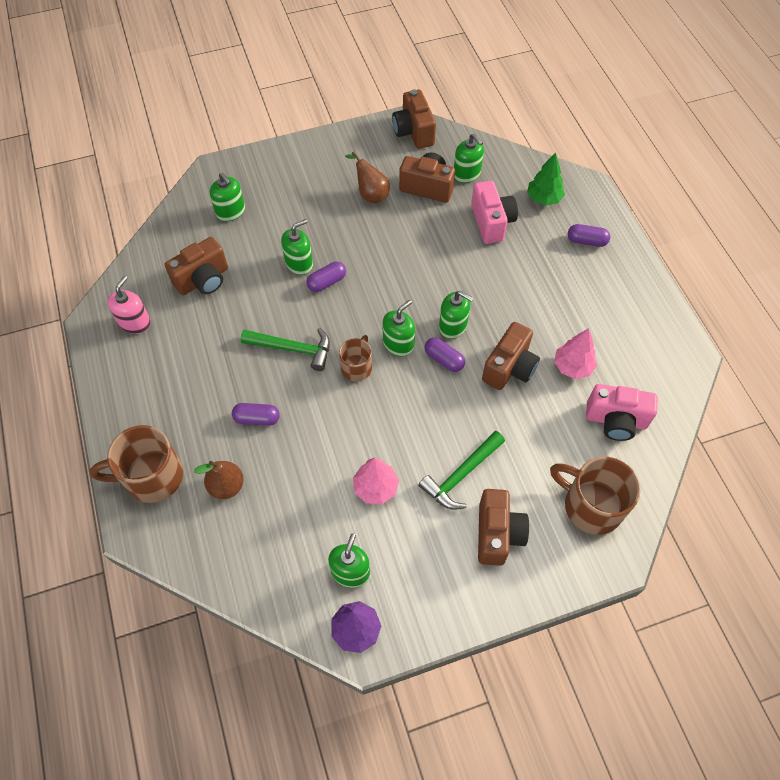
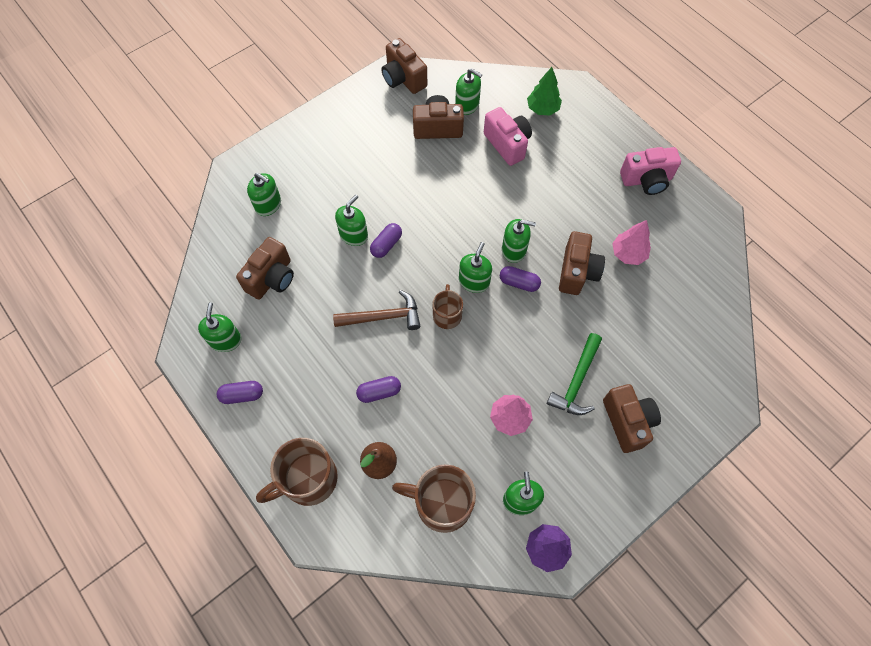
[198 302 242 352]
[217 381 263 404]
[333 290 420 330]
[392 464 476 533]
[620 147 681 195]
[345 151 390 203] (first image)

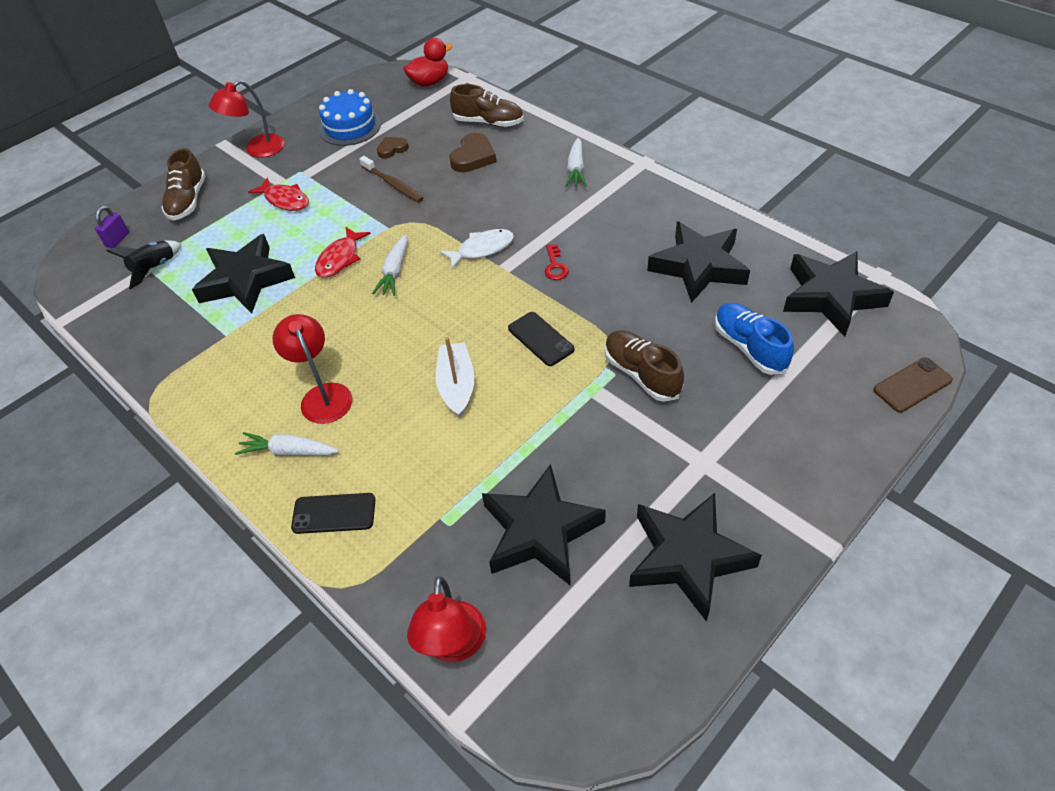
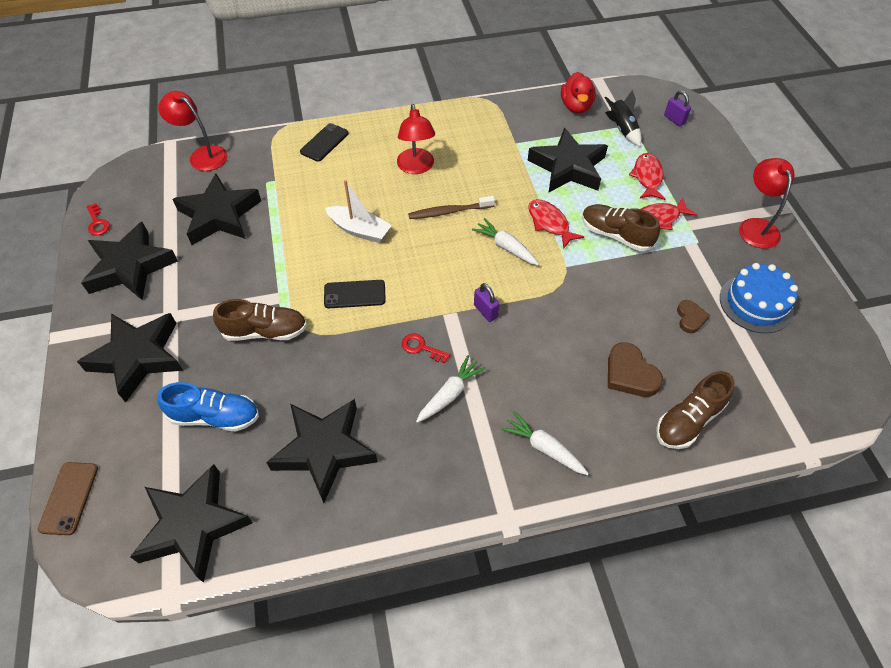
[77 313 183 402]
[86 203 110 235]
[397 104 435 174]
[408 196 495 219]
[416 355 486 423]
[474 283 499 322]
[561 72 596 113]
[582 204 660 251]
[629 153 665 200]

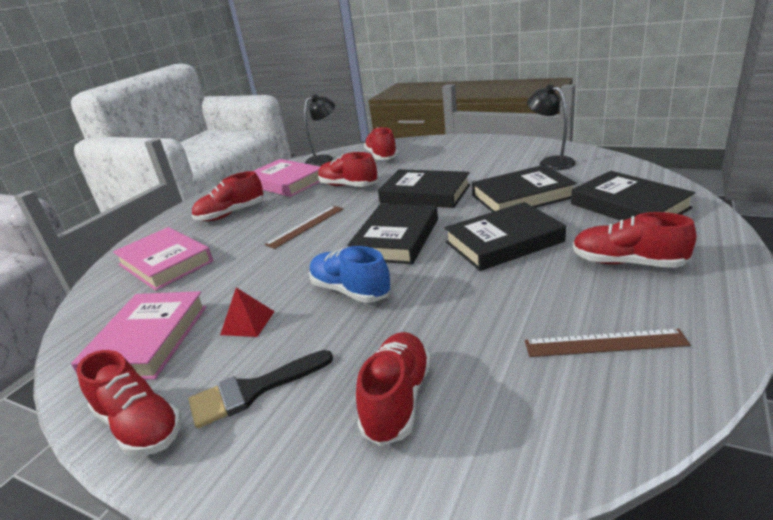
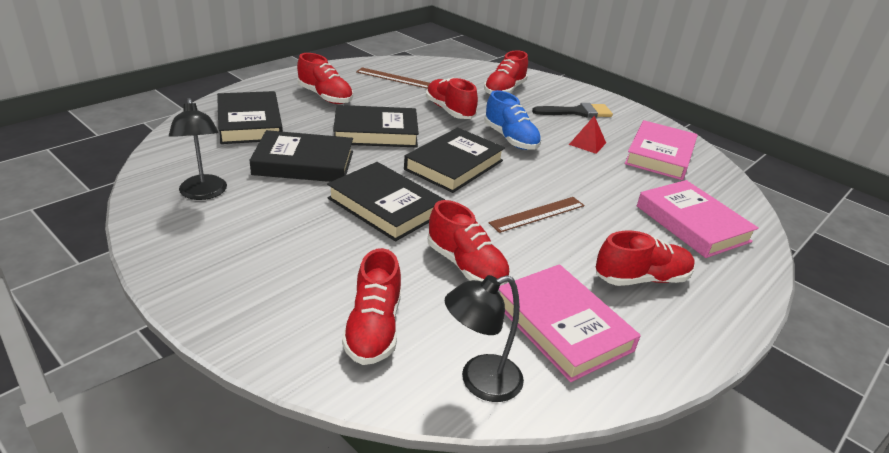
[426 77 478 119]

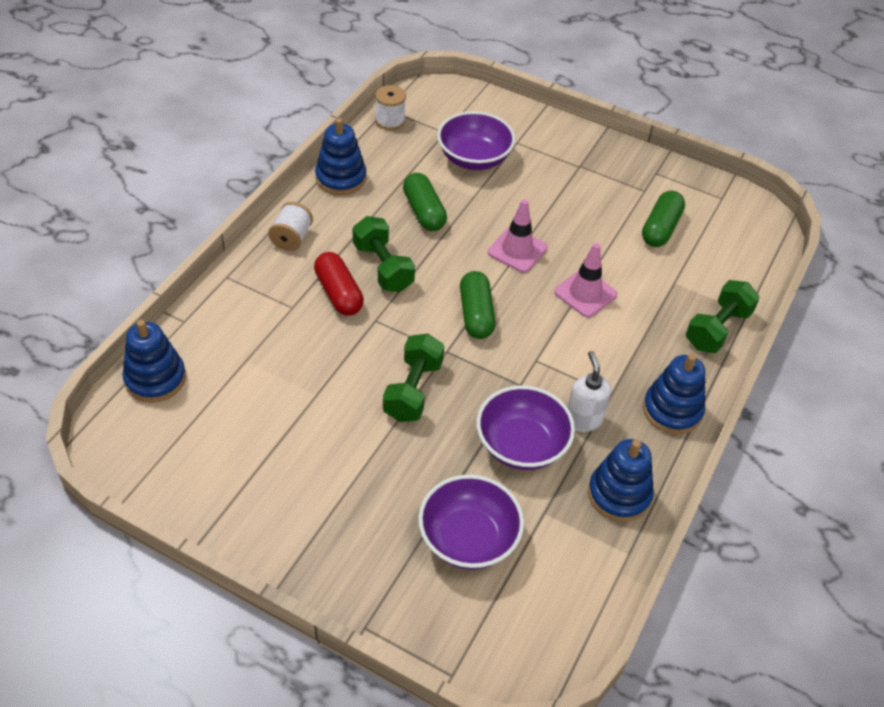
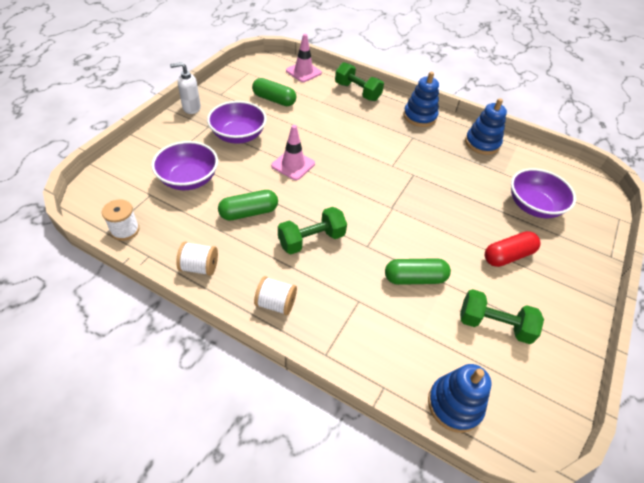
[170 62 201 114]
[176 242 218 276]
[207 101 267 144]
[286 34 322 82]
[385 258 451 285]
[460 289 544 344]
[485 231 540 267]

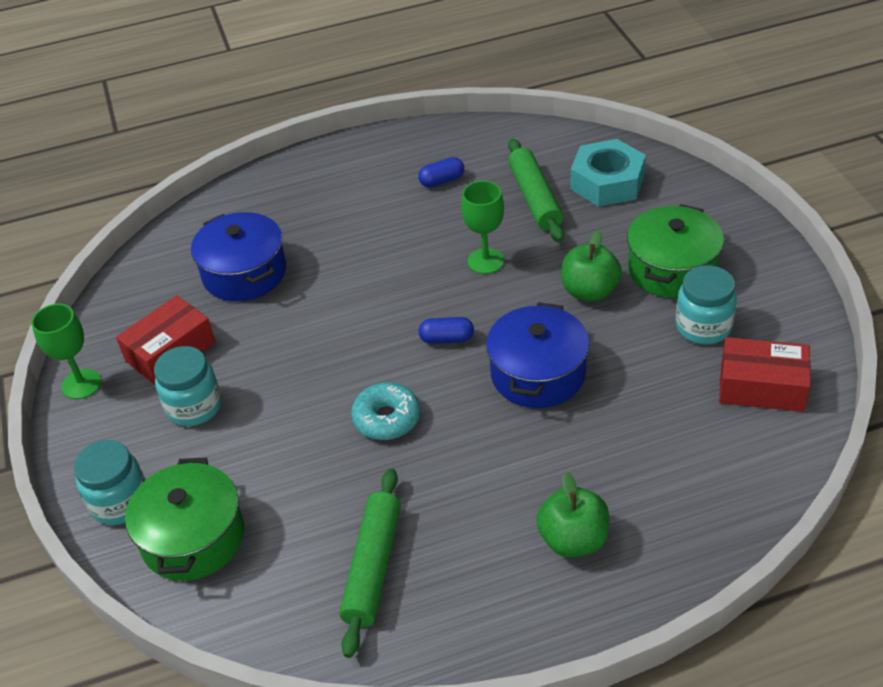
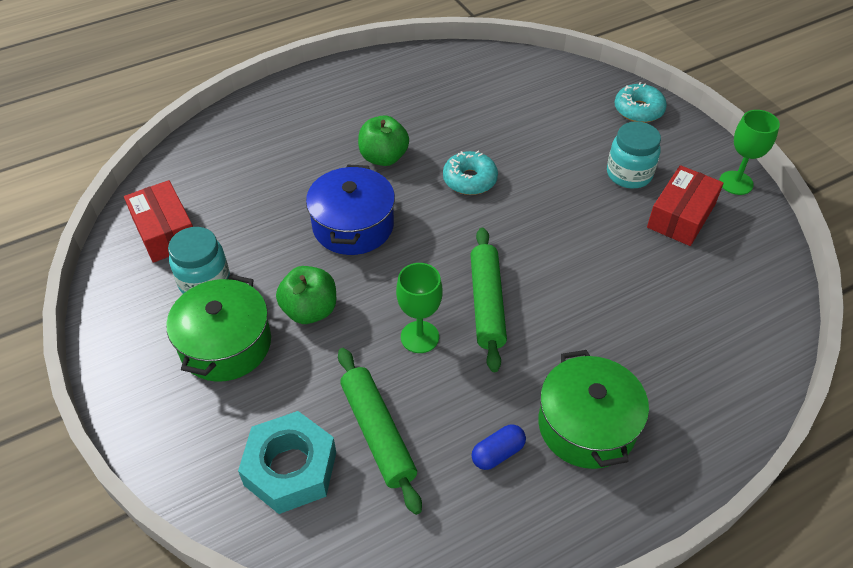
[124 180 193 263]
[358 115 409 166]
[470 228 507 372]
[538 350 649 469]
[615 82 667 123]
[191 212 286 301] (first image)
[419 317 474 344] (first image)

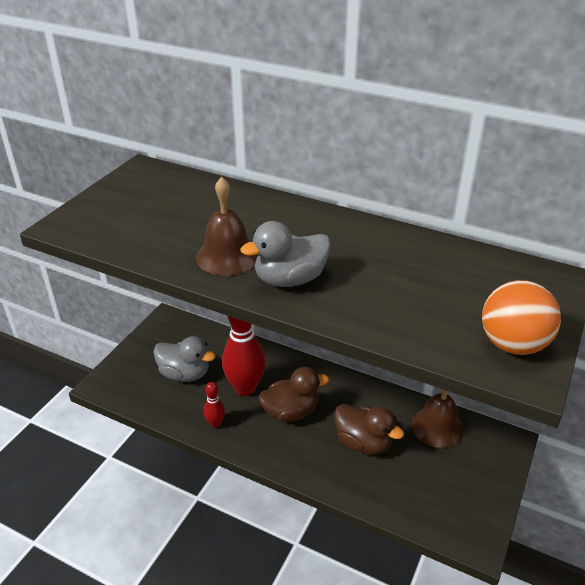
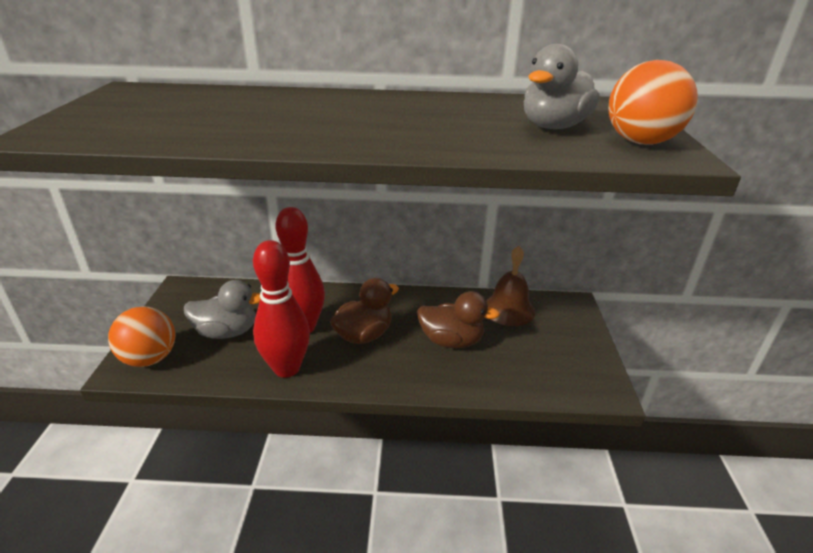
[108 306 175 367]
[253 240 310 378]
[524 44 600 129]
[196 177 258 276] (first image)

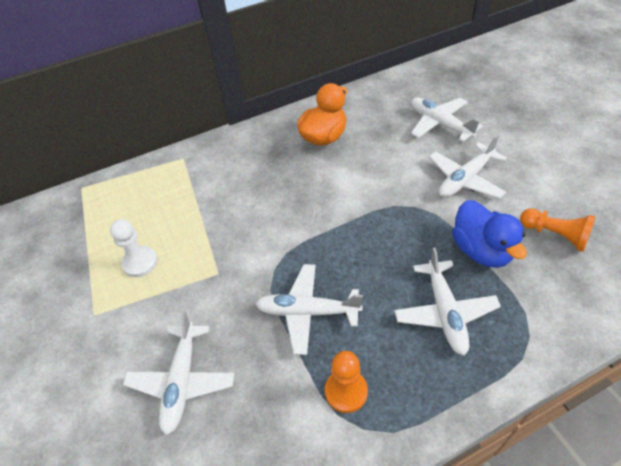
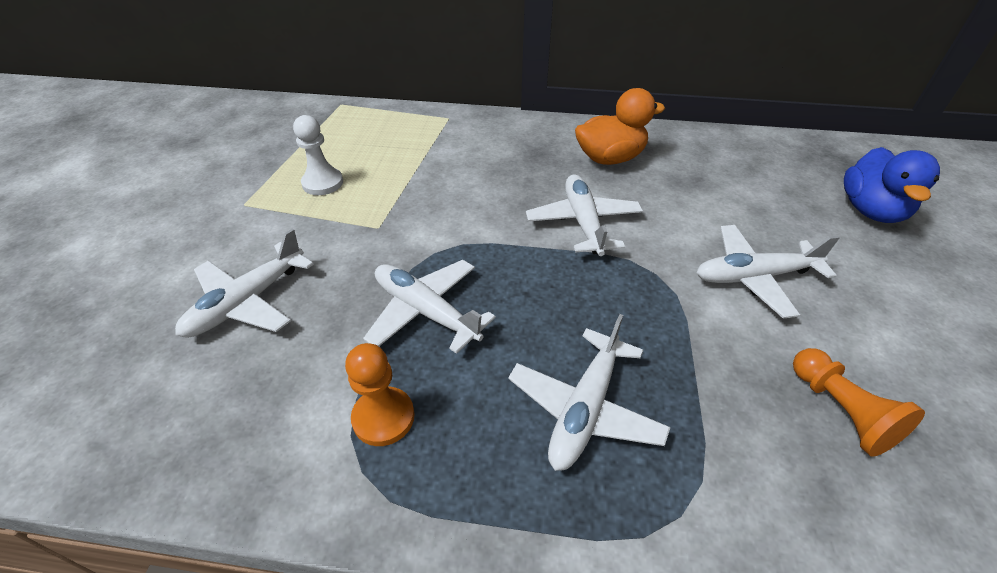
[526 174 643 256]
[844 147 940 223]

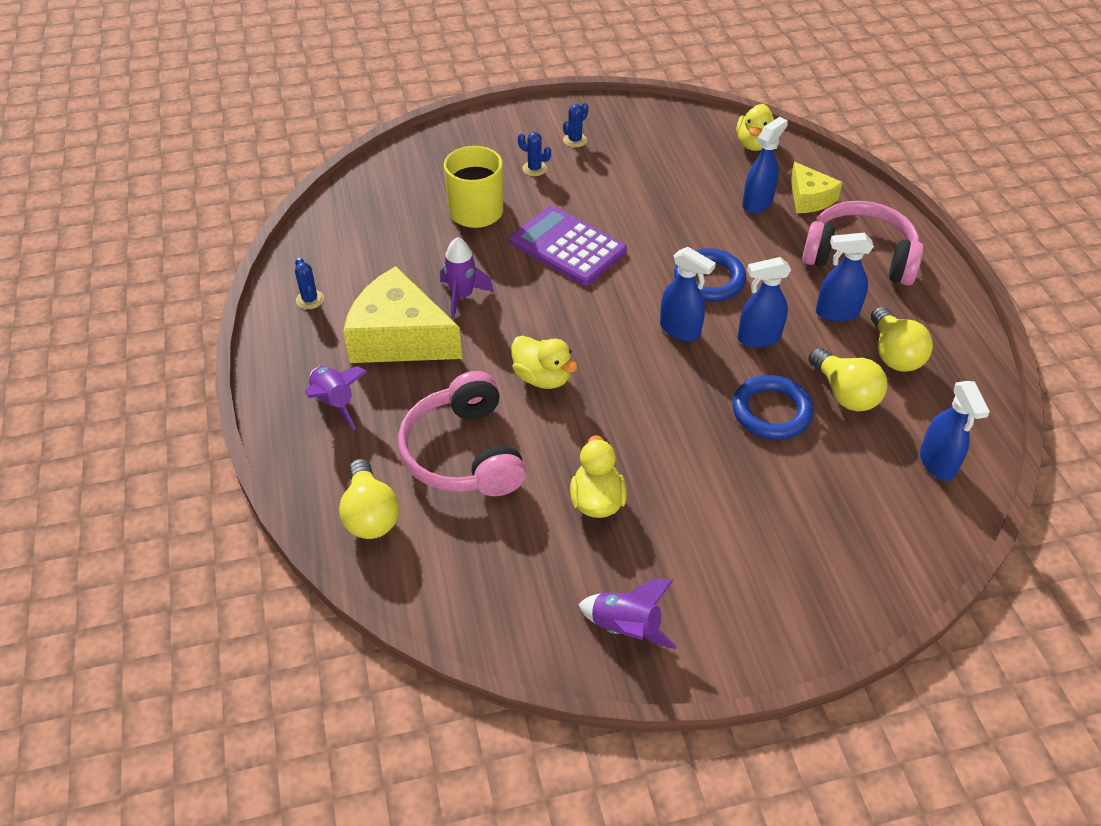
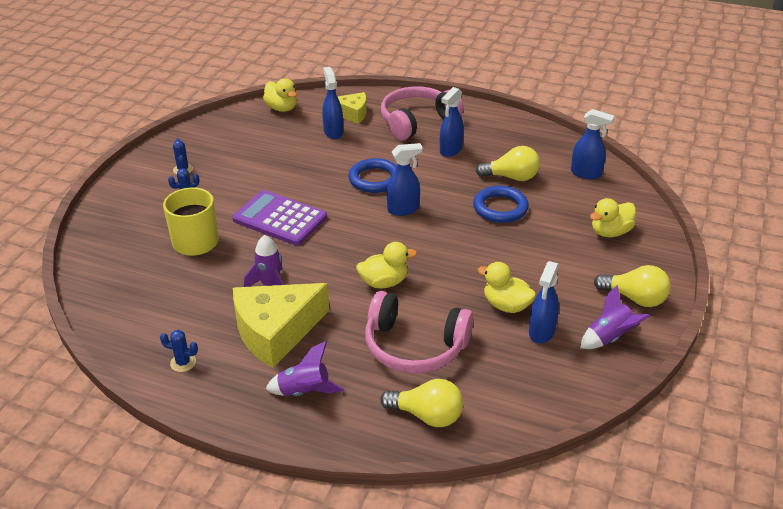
[232 190 327 246]
[529 261 559 344]
[590 198 636 237]
[594 265 671 307]

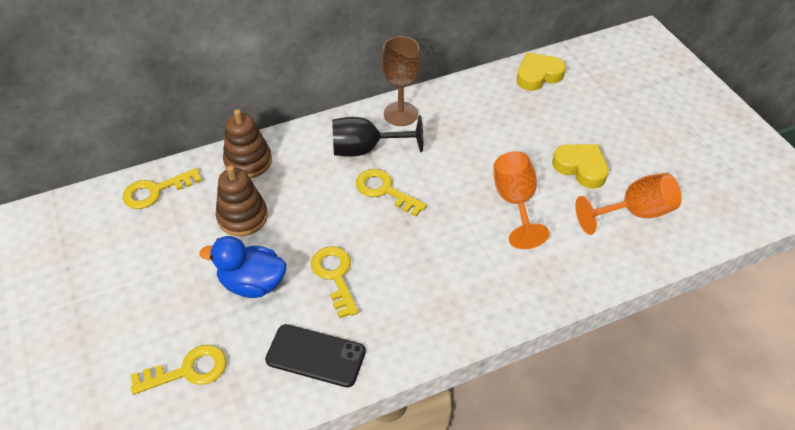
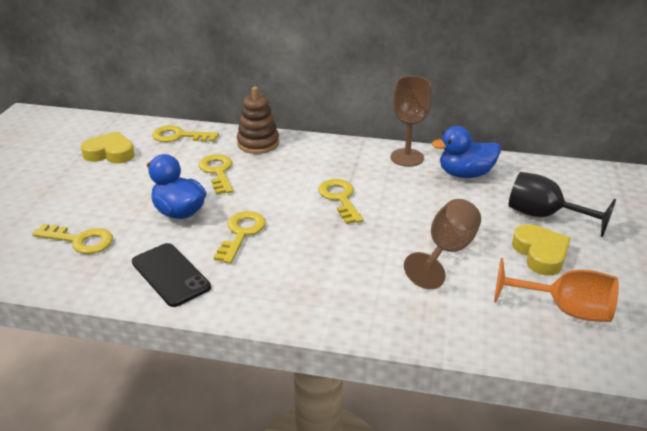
[81 131 135 164]
[198 154 233 195]
[404 199 481 289]
[432 126 501 178]
[509 172 616 237]

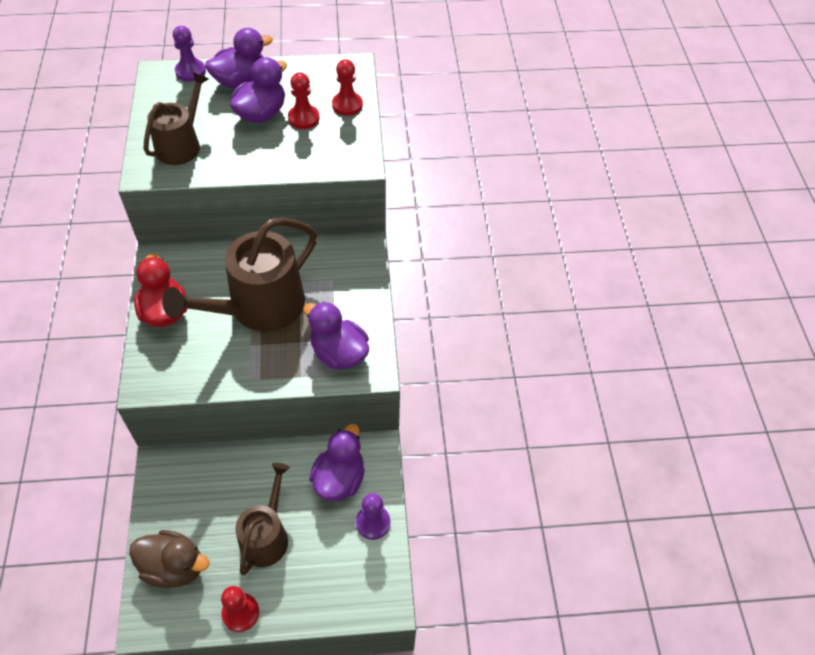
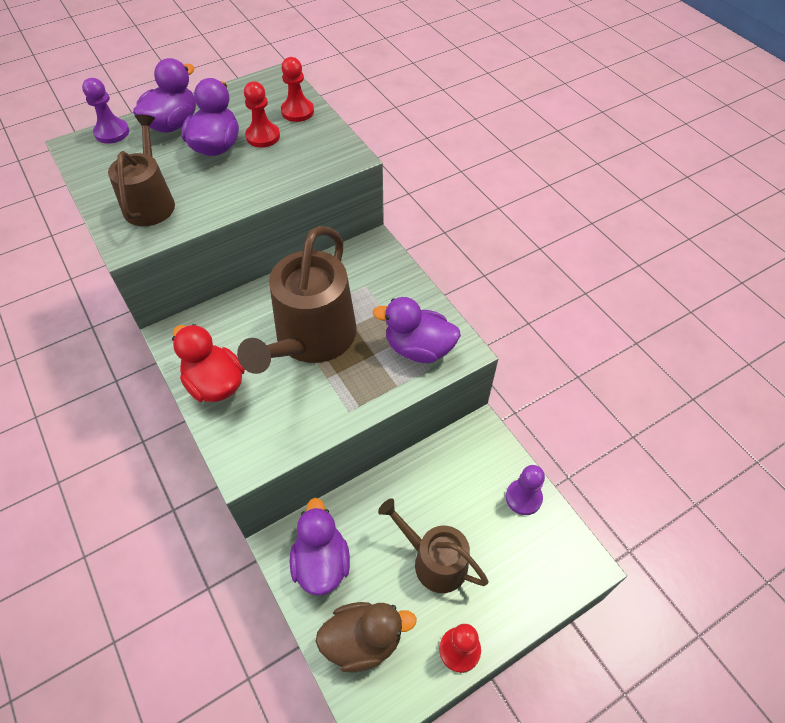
[290 498 350 596]
[378 498 489 593]

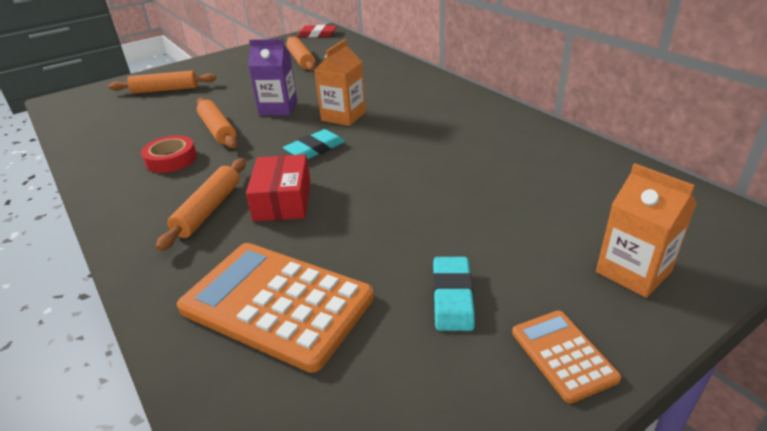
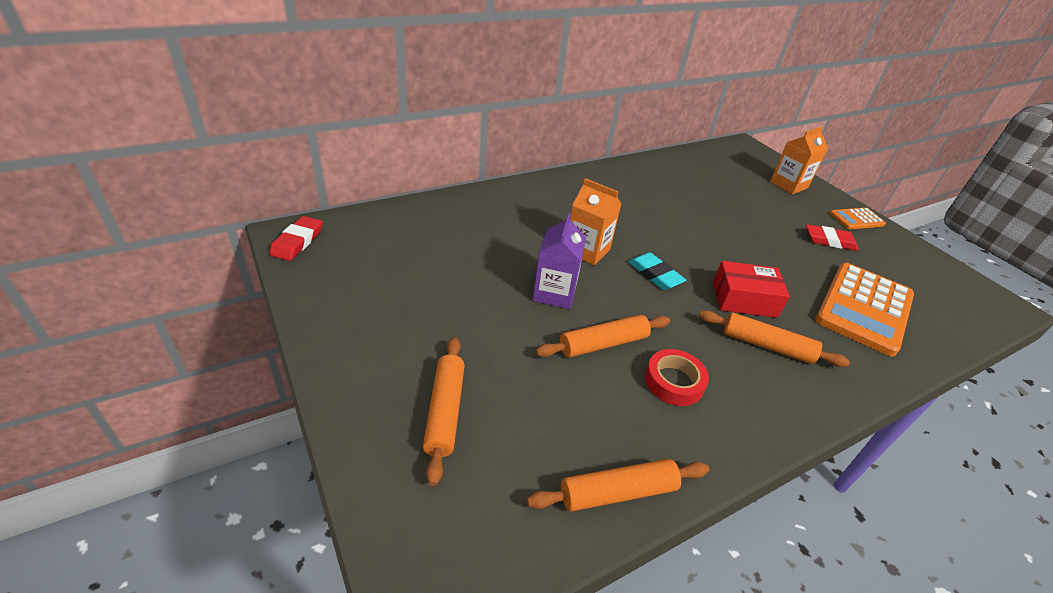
[527 459 709 512]
[806 224 859 251]

